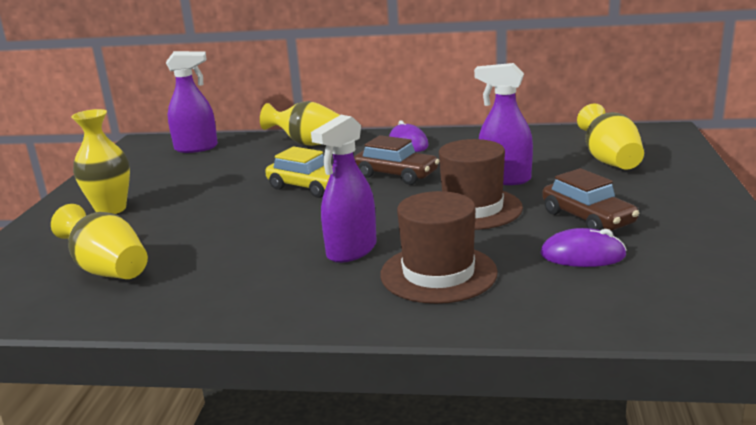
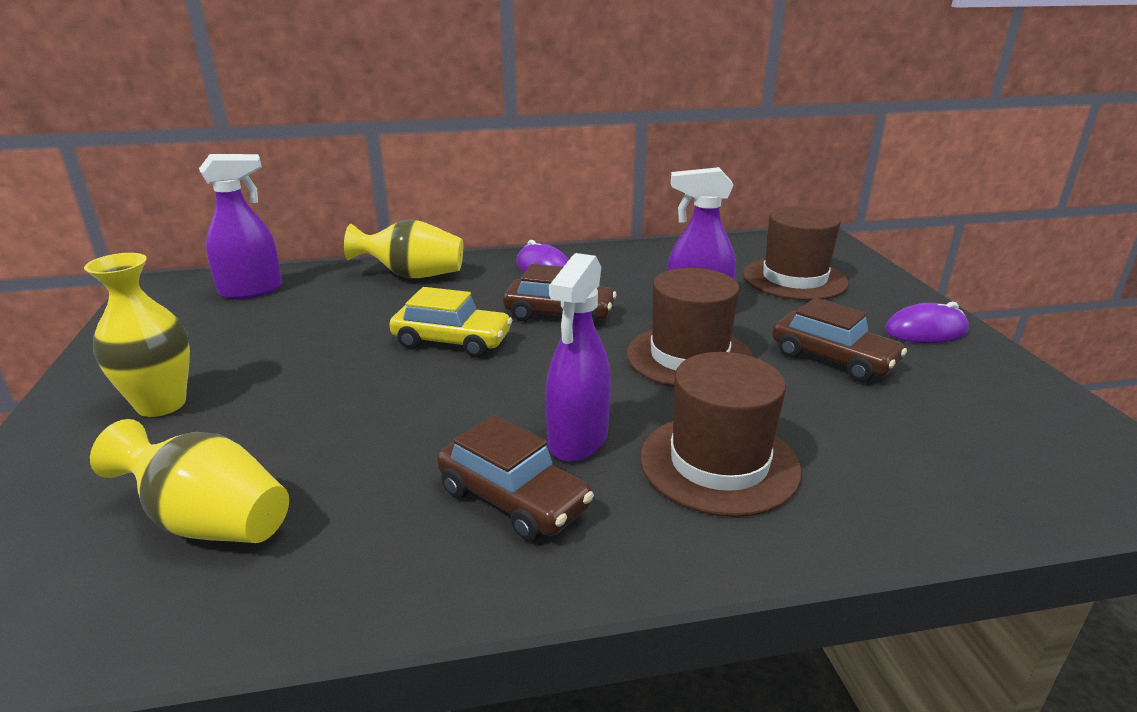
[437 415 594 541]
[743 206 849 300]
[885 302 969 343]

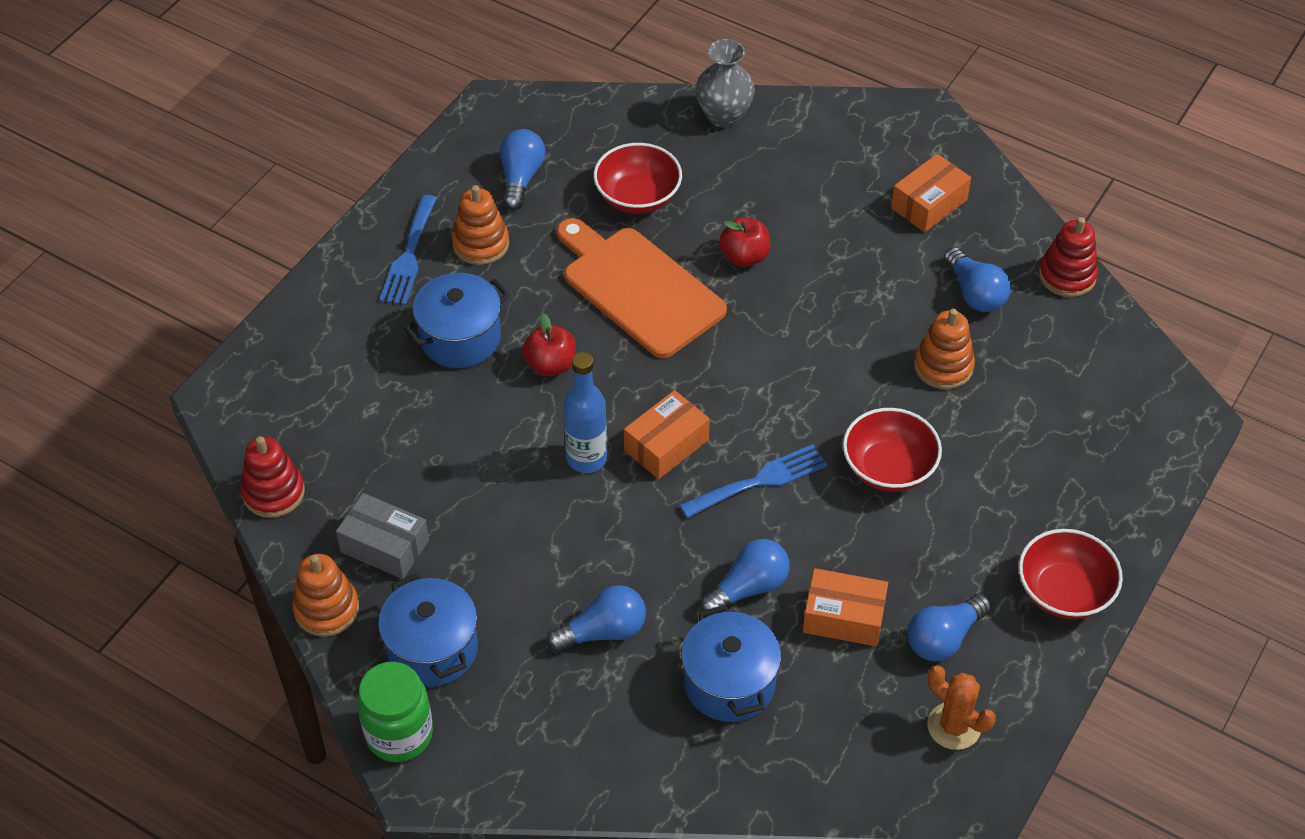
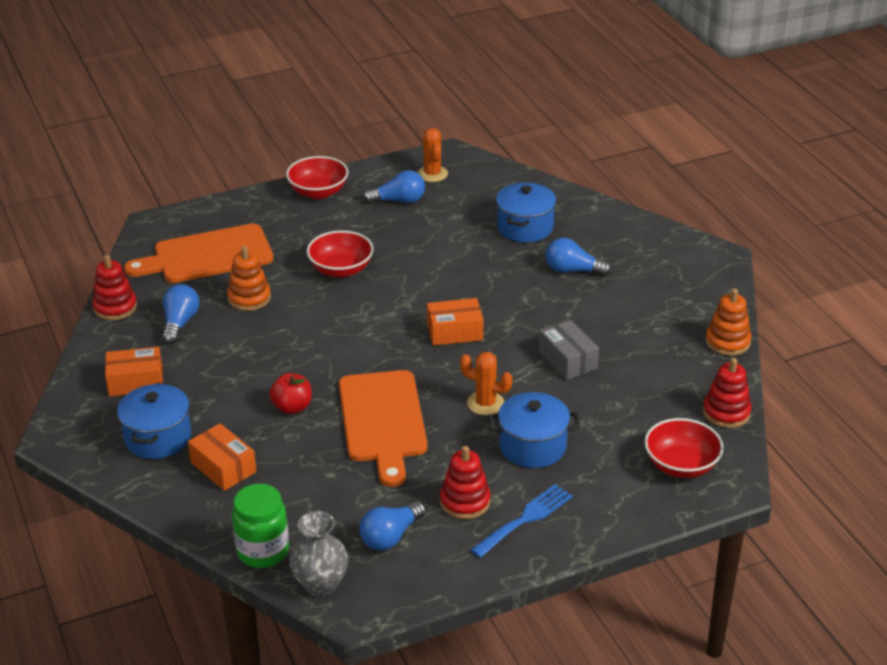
[117 383 191 459]
[124 224 274 283]
[188 423 257 491]
[232 484 289 568]
[289 511 348 597]
[440 446 491 519]
[460 352 513 415]
[539 320 599 380]
[644 418 723 478]
[563 352 607 473] (first image)
[680 444 827 518] (first image)
[700 539 789 616] (first image)

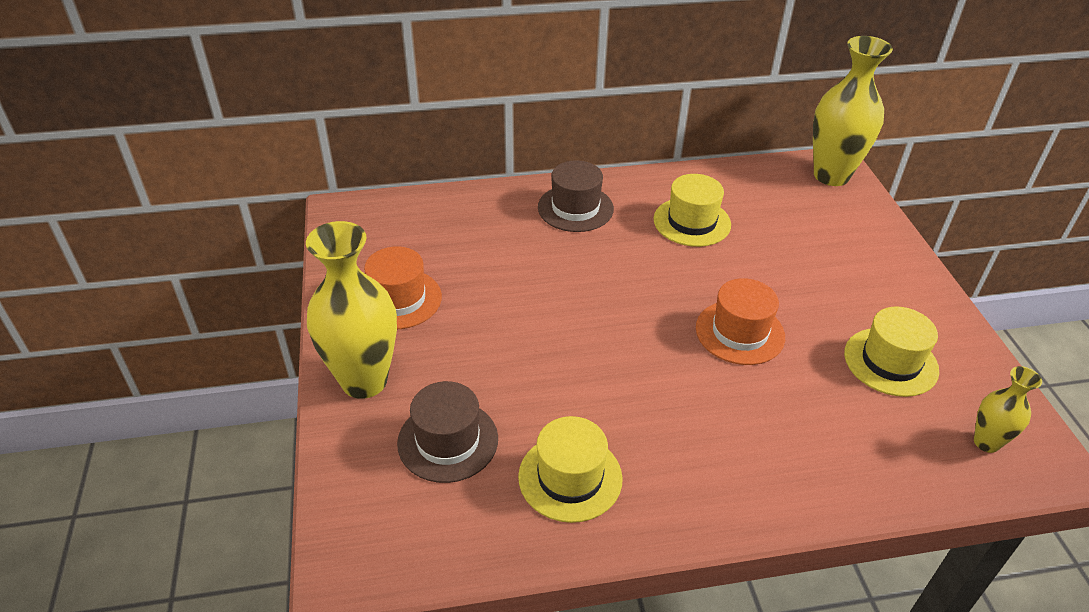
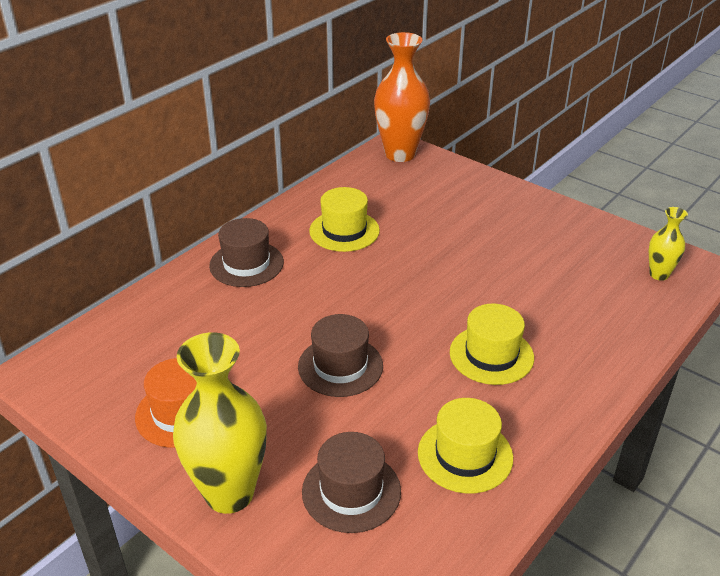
[298 314 383 397]
[374 32 430 162]
[450 304 534 385]
[696 278 785 365] (first image)

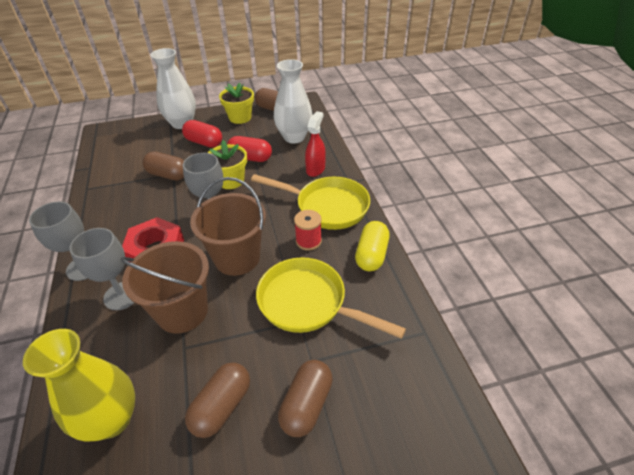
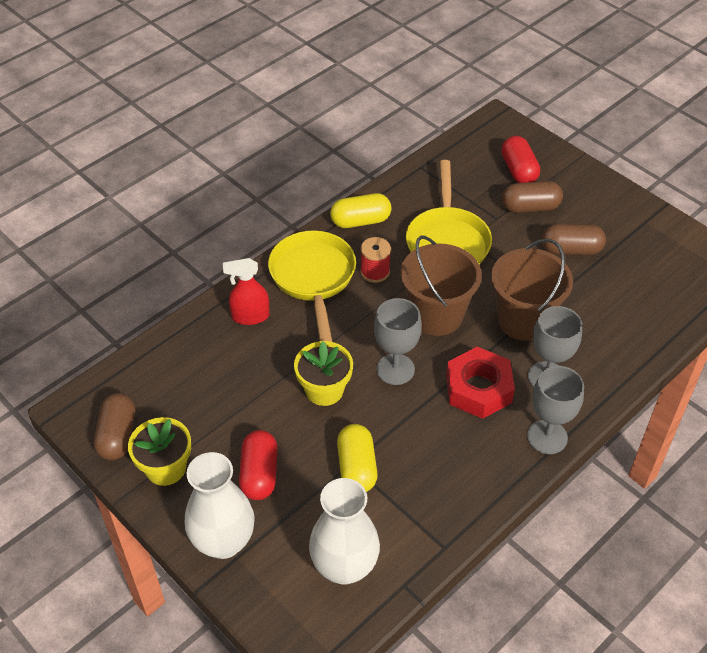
[309 478 380 585]
[337 424 377 492]
[501 136 540 183]
[23 329 135 442] (first image)

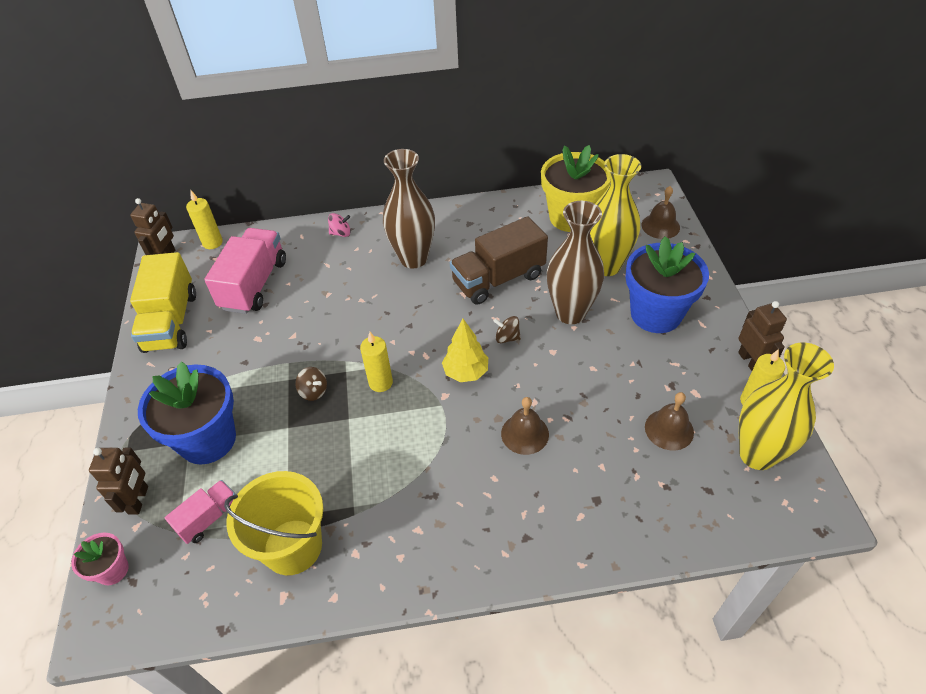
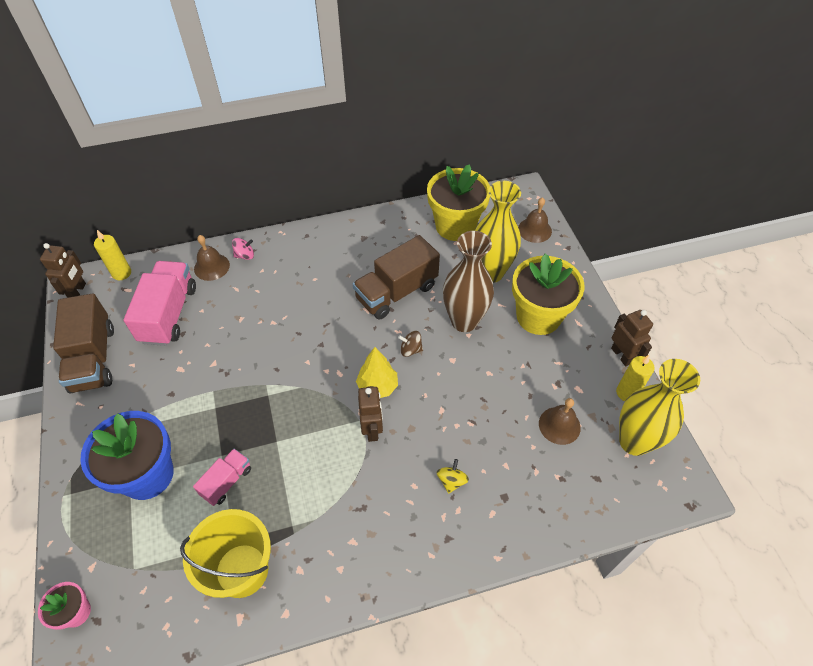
[53 293 114 393]
[193 449 251 506]
[194 235 230 281]
[358 386 383 442]
[437 459 469 494]
[512 254 585 335]
[295 367 327 401] (first image)
[360 332 393 392] (first image)
[383 149 435 268] (first image)

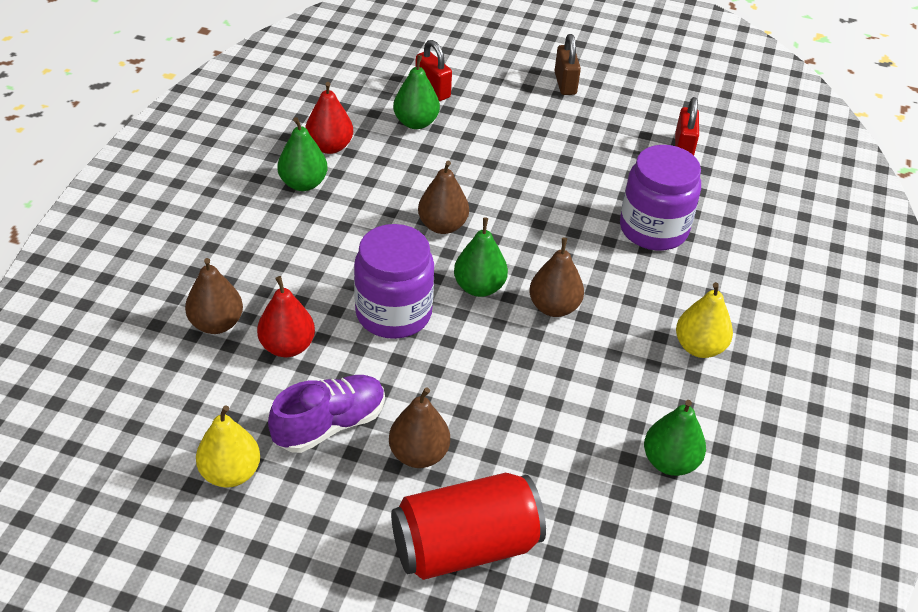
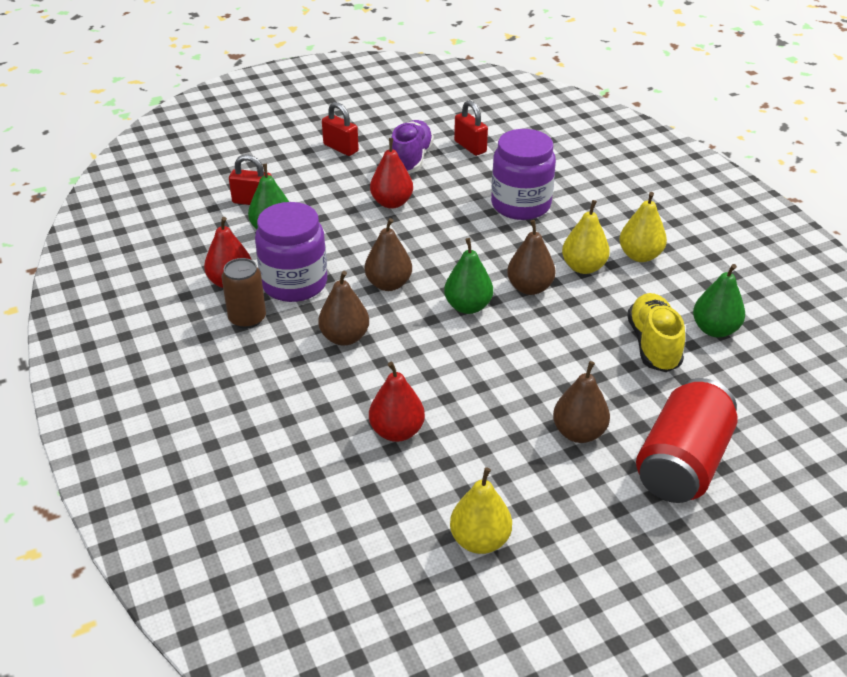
[222 258 266 329]
[255 202 327 302]
[318 271 369 346]
[322 102 359 156]
[370 138 413 209]
[391 120 434 173]
[562 200 610 274]
[627 293 685 372]

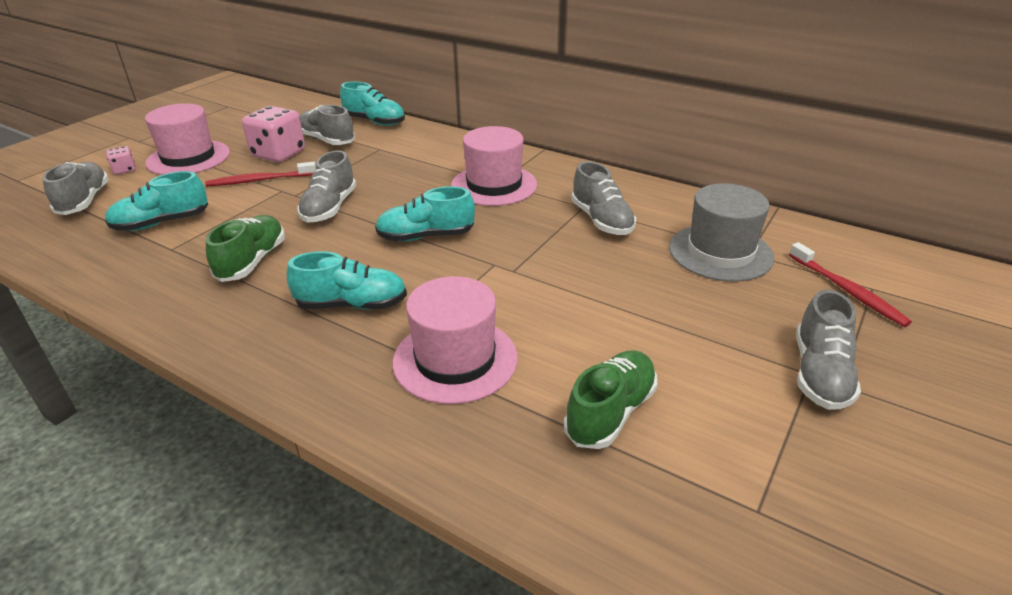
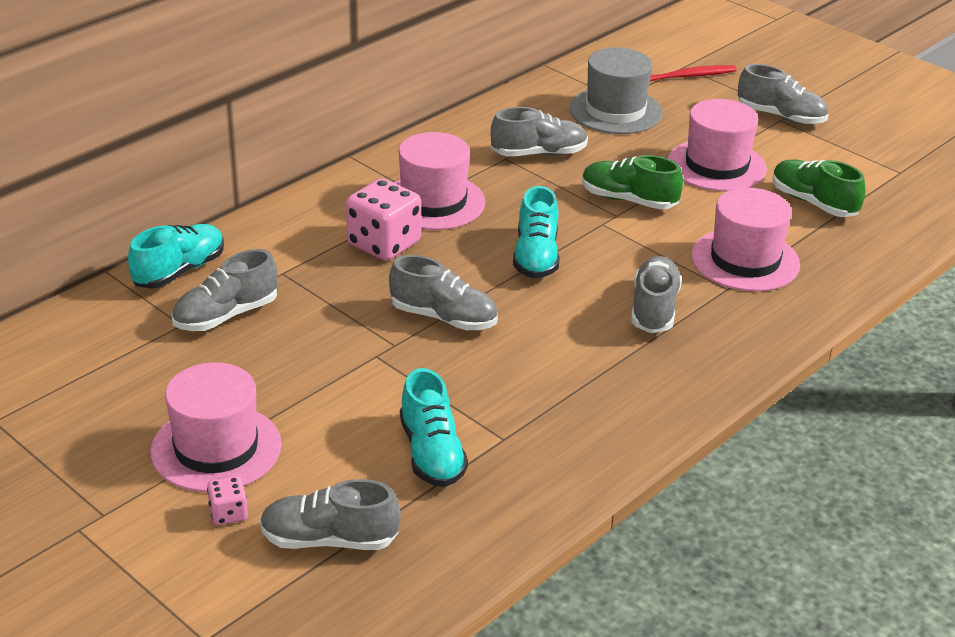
[346 178 421 261]
[582 155 683 210]
[631 256 682 333]
[668 99 767 191]
[205 162 316 187] (first image)

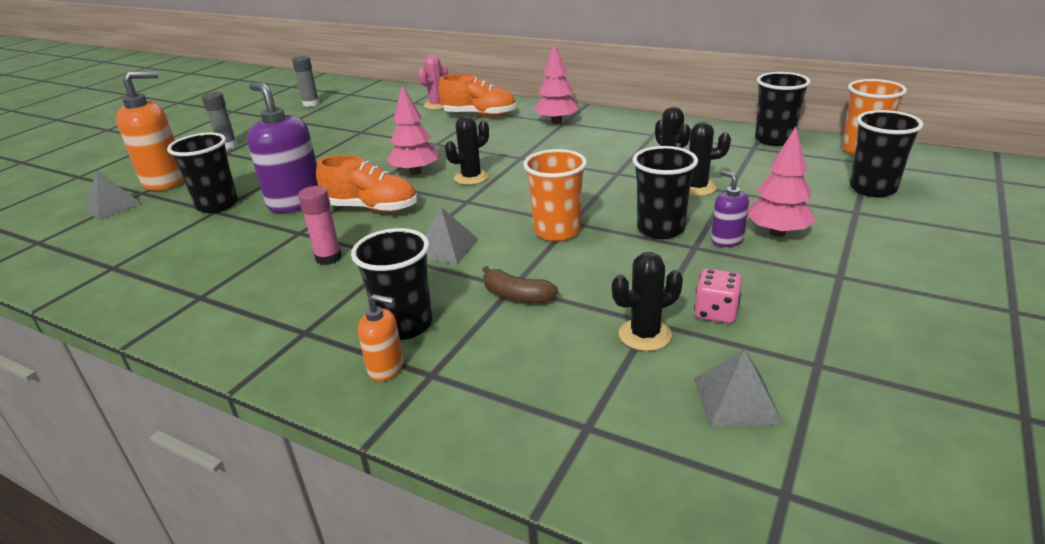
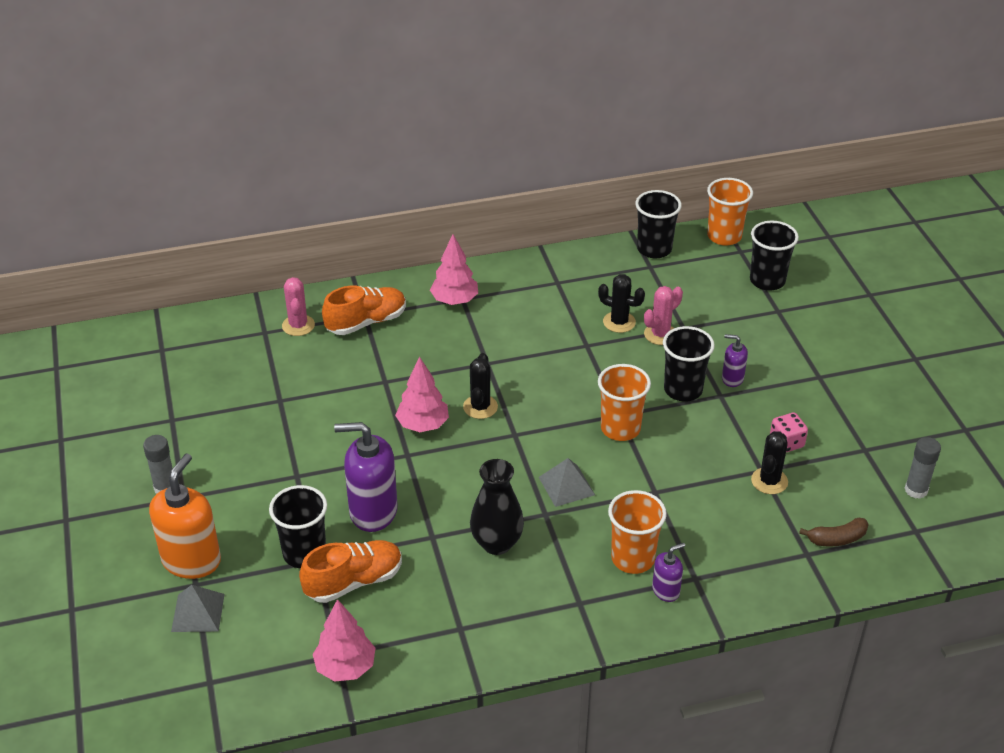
[299 540 402 603]
[313 599 375 682]
[470 459 524 555]
[608 490 667 574]
[644 286 683 345]
[652 543 685 602]
[799 518 869 547]
[905 437 941 499]
[694 349 783 428] (first image)

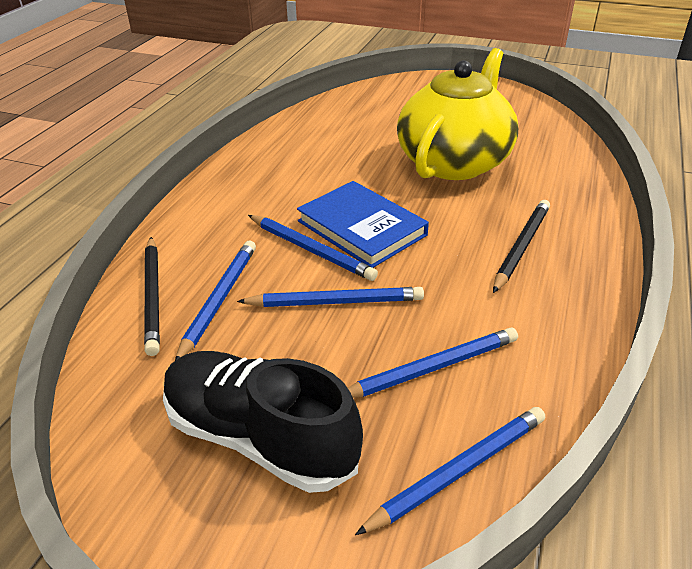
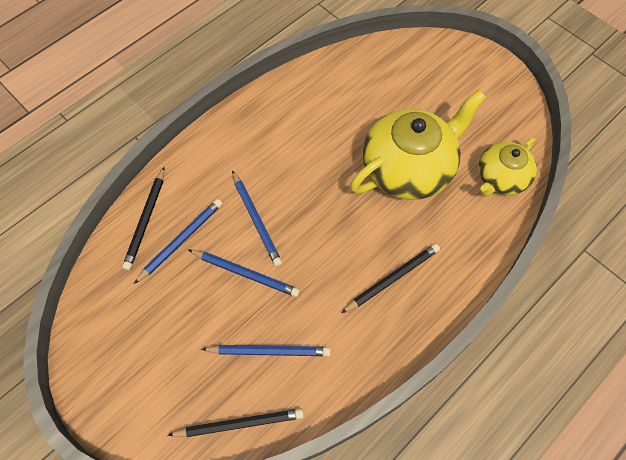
[167 408 304 437]
[478 137 537 196]
[163 351 363 493] (first image)
[297 181 429 268] (first image)

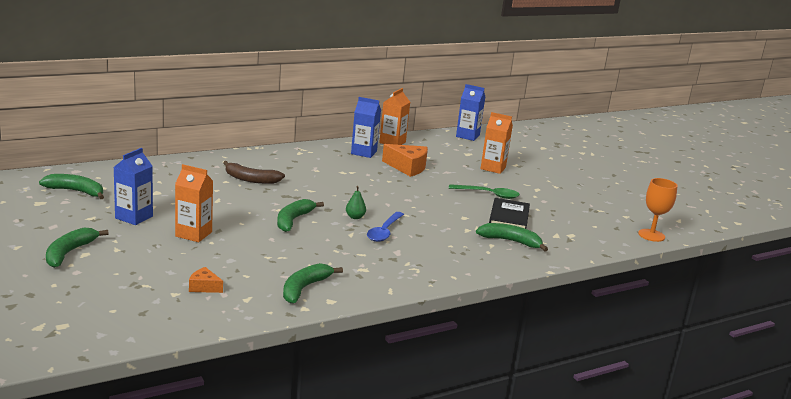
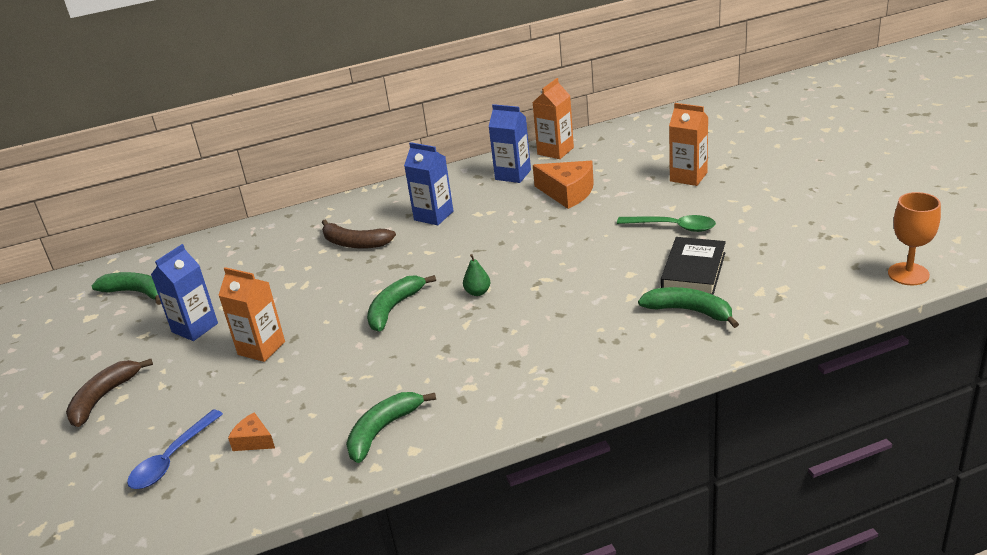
[66 359 153 427]
[127 410 223 489]
[404 142 453 225]

